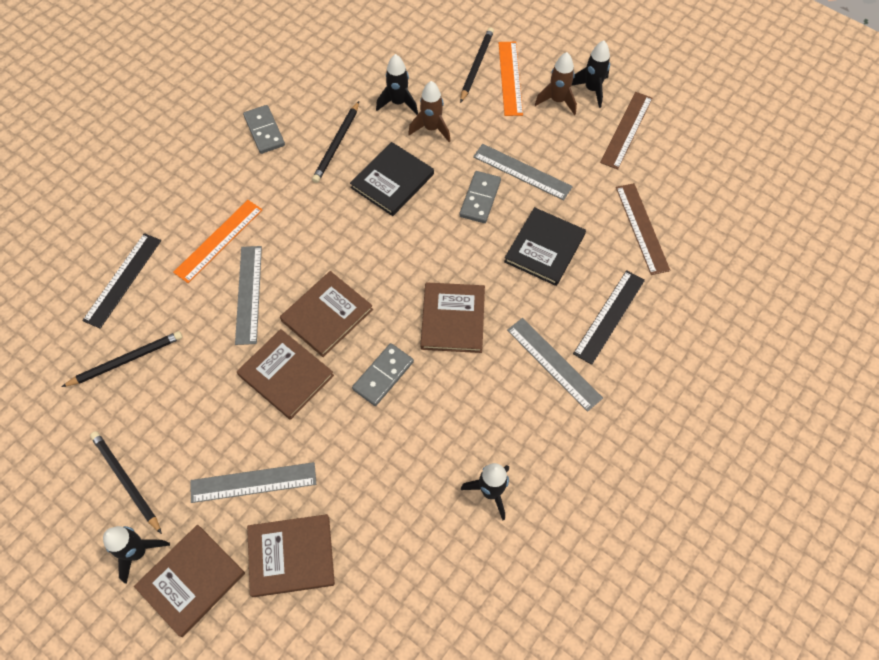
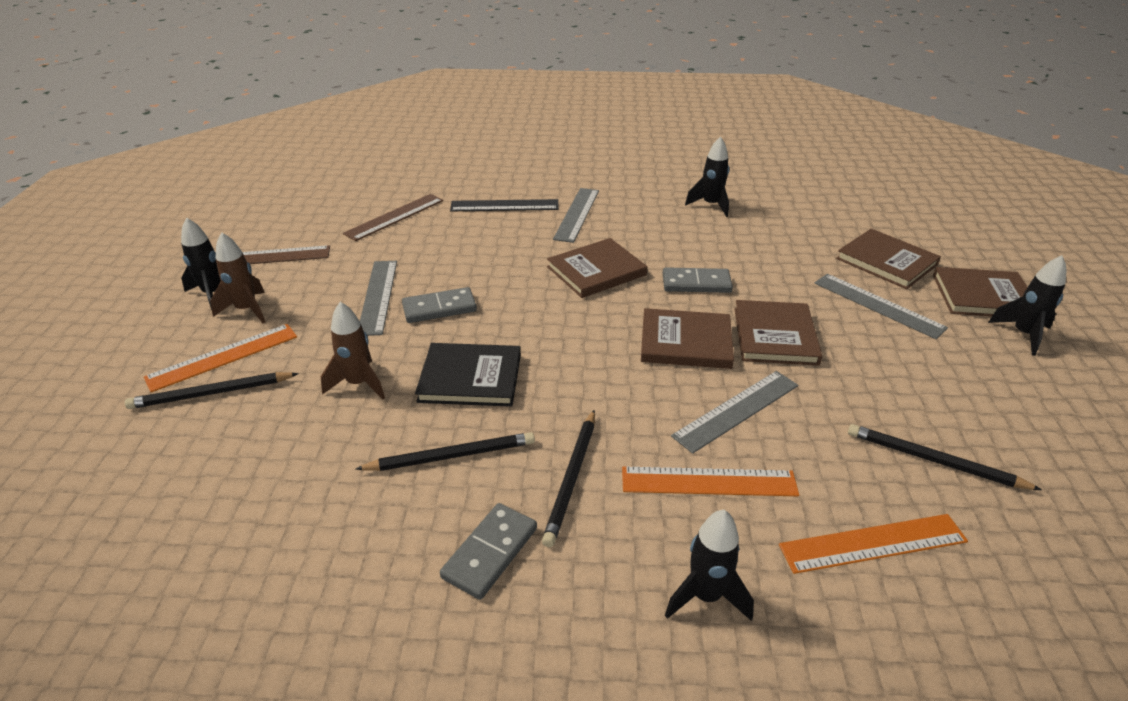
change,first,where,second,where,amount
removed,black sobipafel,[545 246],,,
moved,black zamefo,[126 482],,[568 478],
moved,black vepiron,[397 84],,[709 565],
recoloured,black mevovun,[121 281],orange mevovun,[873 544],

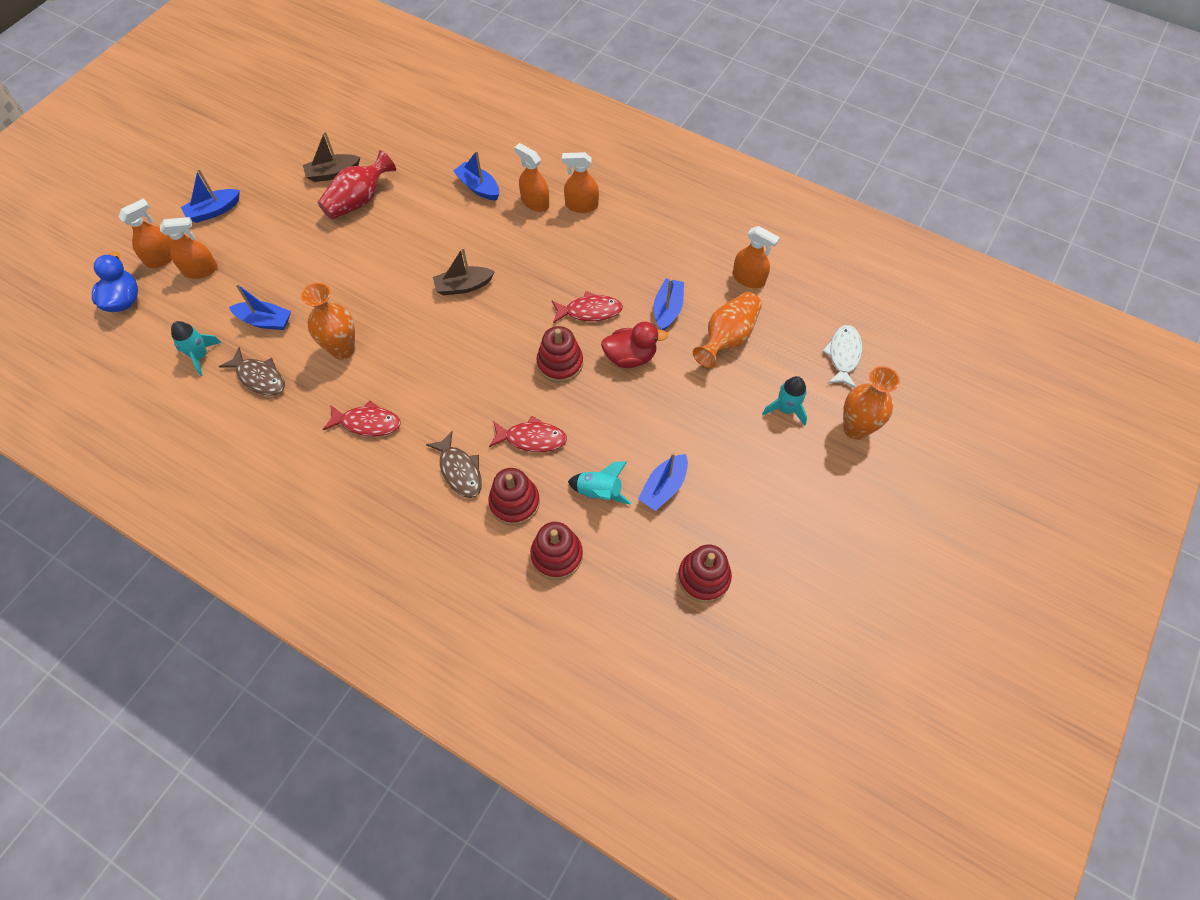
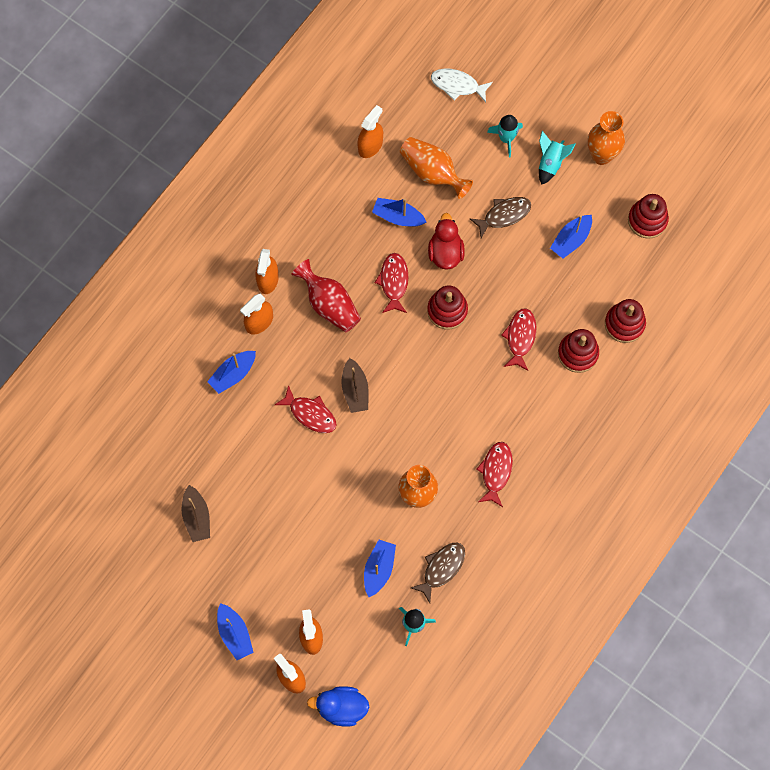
change,first,where,second,where,amount
added,,,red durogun,[305 409],
moved,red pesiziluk,[356 185],,[326 295],
moved,brown durogun,[454 464],,[500 217],
moved,turquoise vepiron,[600 483],,[557 158],
moved,orange pesiziluk,[871 403],,[606 138],
turned,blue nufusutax,[663 481],,[571 236],90 degrees clockwise

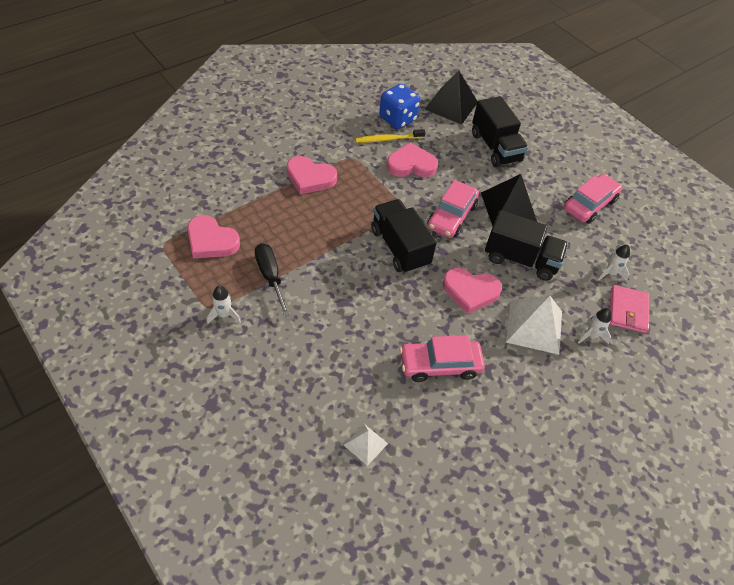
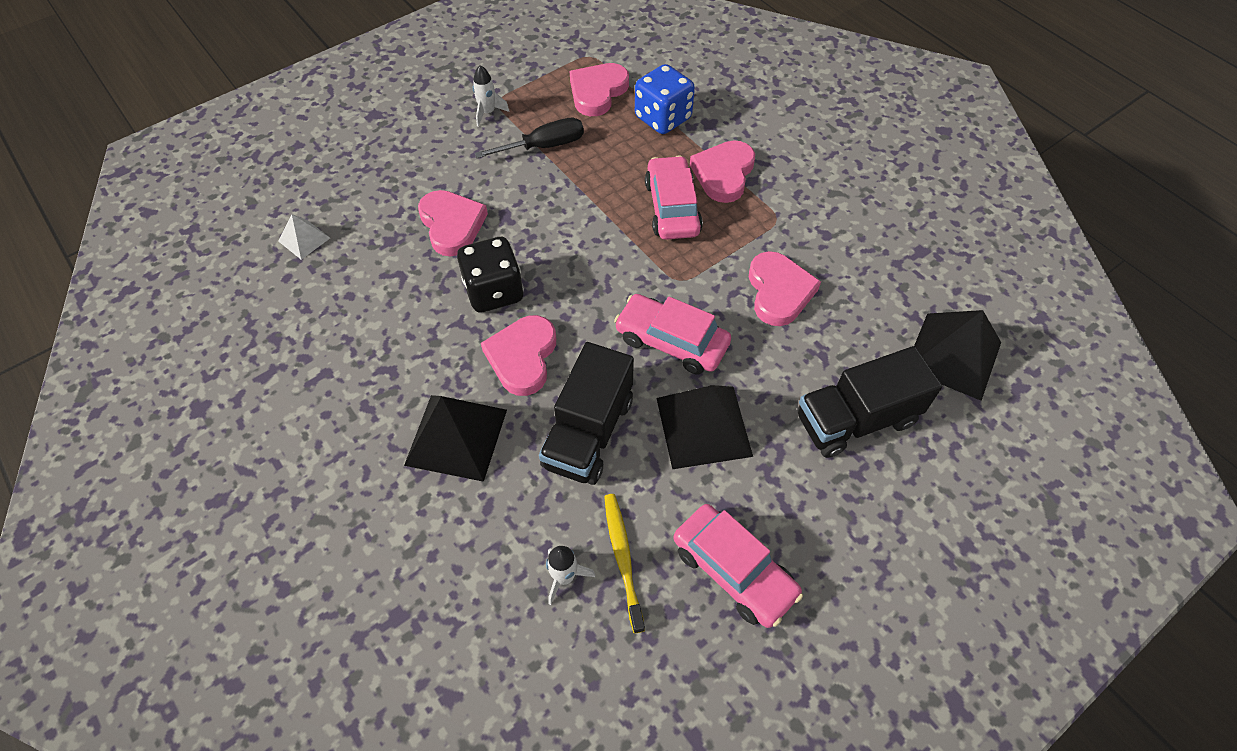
change,first,where,second,where,amount
removed,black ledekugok,[404 236],,,
removed,white vepiron,[595 326],,,
removed,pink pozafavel,[629 309],,,
added,,,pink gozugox,[453 223],
added,,,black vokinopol,[490 275],
moved,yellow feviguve,[390 136],,[624 563],
moved,blue vokinopol,[399 106],,[665 99],
moved,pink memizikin,[442 358],,[674 197],
recoloured,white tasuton,[534 325],black tasuton,[455 438],

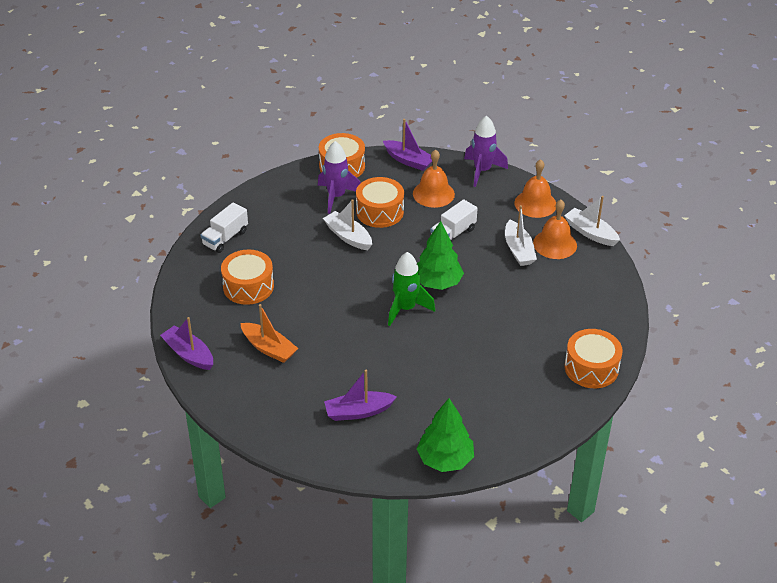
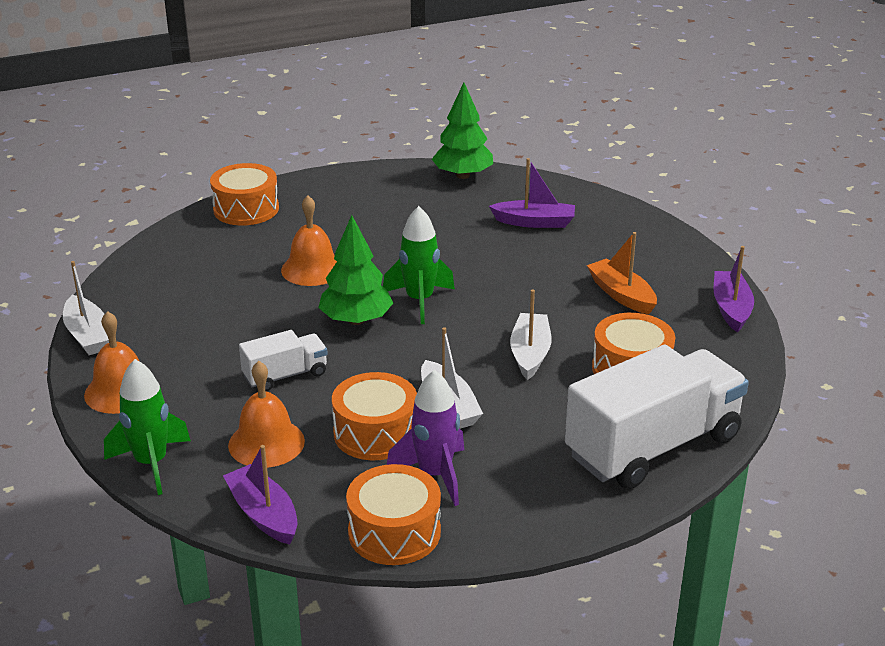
change,first,where,second,where,amount
moved,white nufusutax,[521 235],,[530 334],
moved,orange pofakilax,[555 229],,[309 240],
recoloured,purple vepiron,[486 151],green vepiron,[147 427],
turned,purple nufusutax,[186 343],,[734 289],150 degrees counterclockwise
resized,white ledekugok,[224 228],,[657 417],x2.05

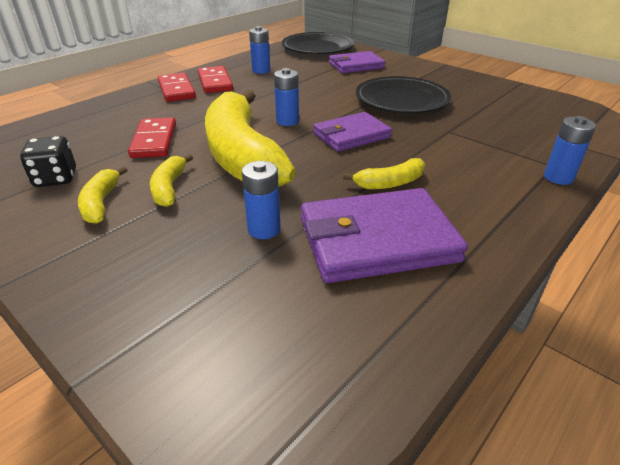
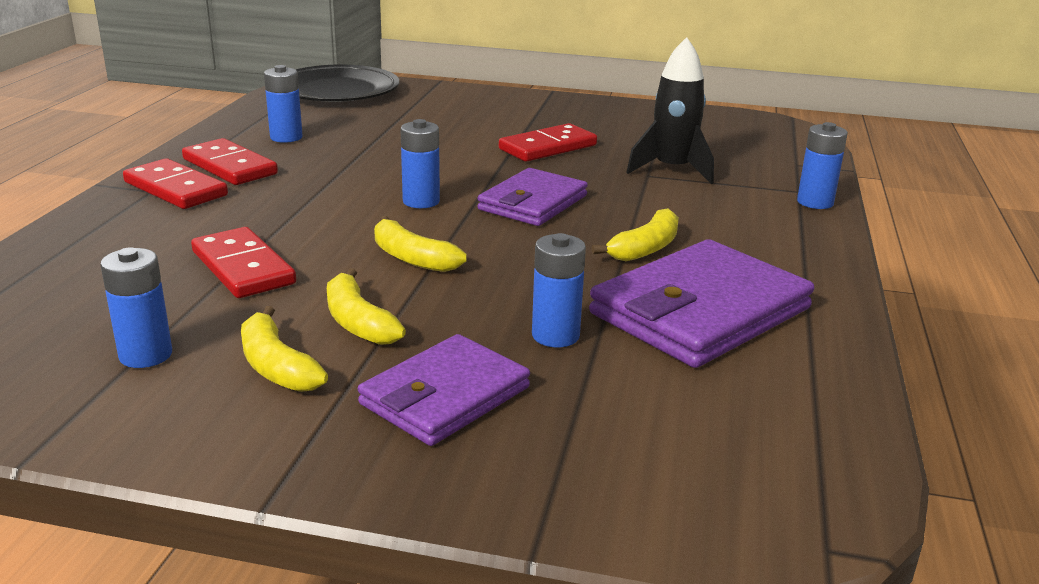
change,first,where,second,where,amount
added,,,black vepiron,[670 110],
moved,purple pozafavel,[357 62],,[444 390],
replaced,black vokinopol,[48 161],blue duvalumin,[136 307],
replaced,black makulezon,[403 94],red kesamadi,[548 142],
resized,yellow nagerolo,[250 138],,[420 244],x0.42

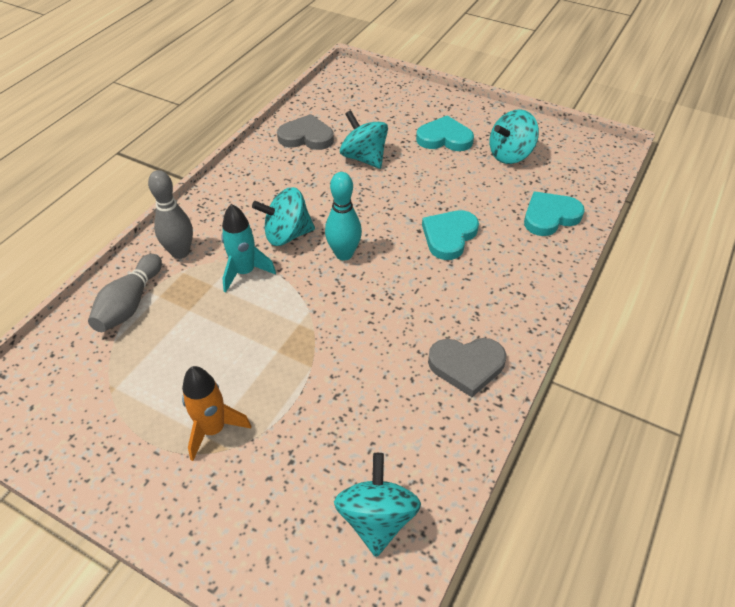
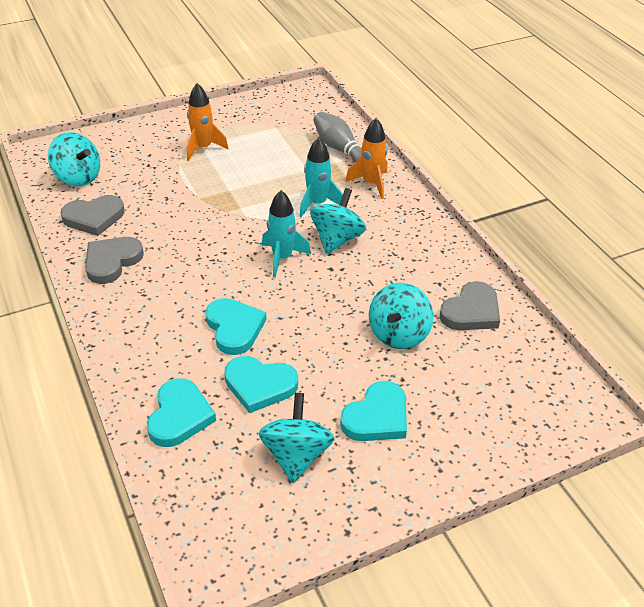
change,first,where,second,where,amount
added,,,grey gozugox,[93 215],
added,,,turquoise gozugox,[261 384],
replaced,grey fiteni,[170 214],orange vepiron,[366 158],
replaced,turquoise fiteni,[343 216],turquoise vepiron,[286 234],
turned,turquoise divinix,[364 139],,[401 316],120 degrees clockwise

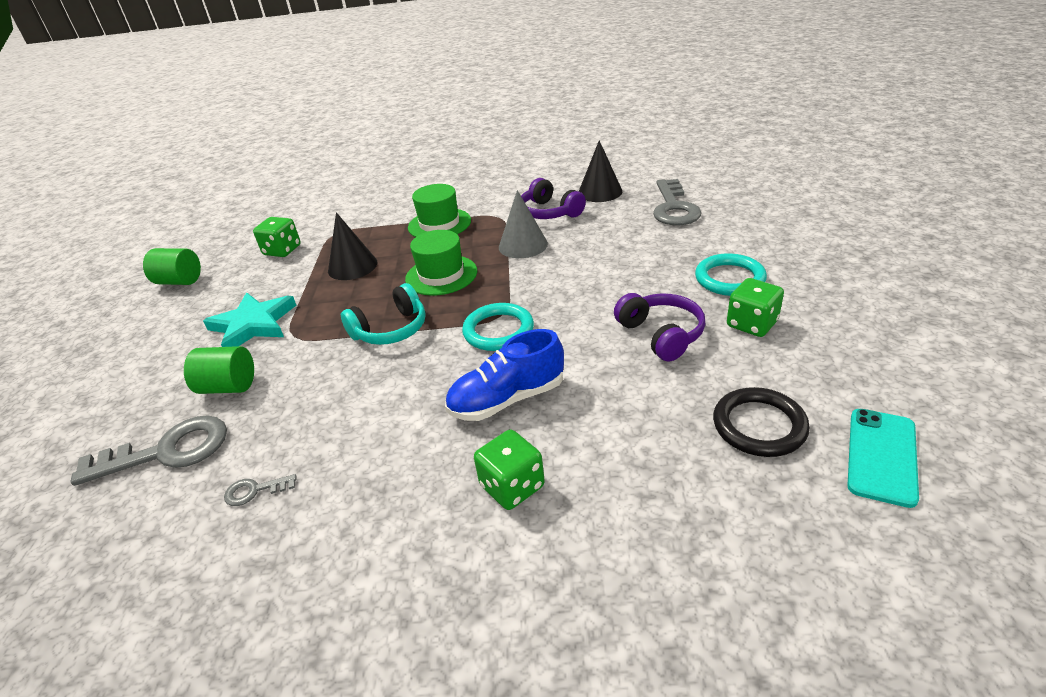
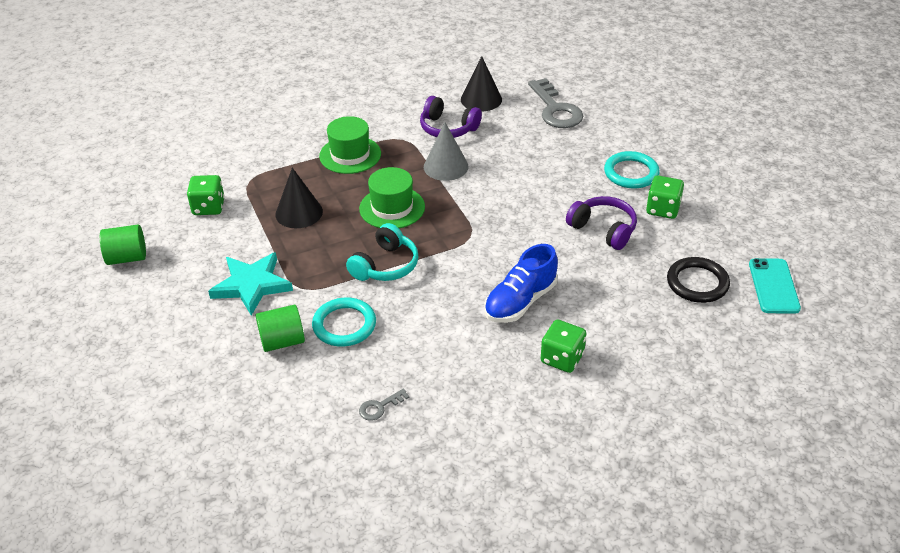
change,first,where,second,where,amount
removed,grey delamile,[148 450],,,
moved,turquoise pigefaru,[498 327],,[344 322],

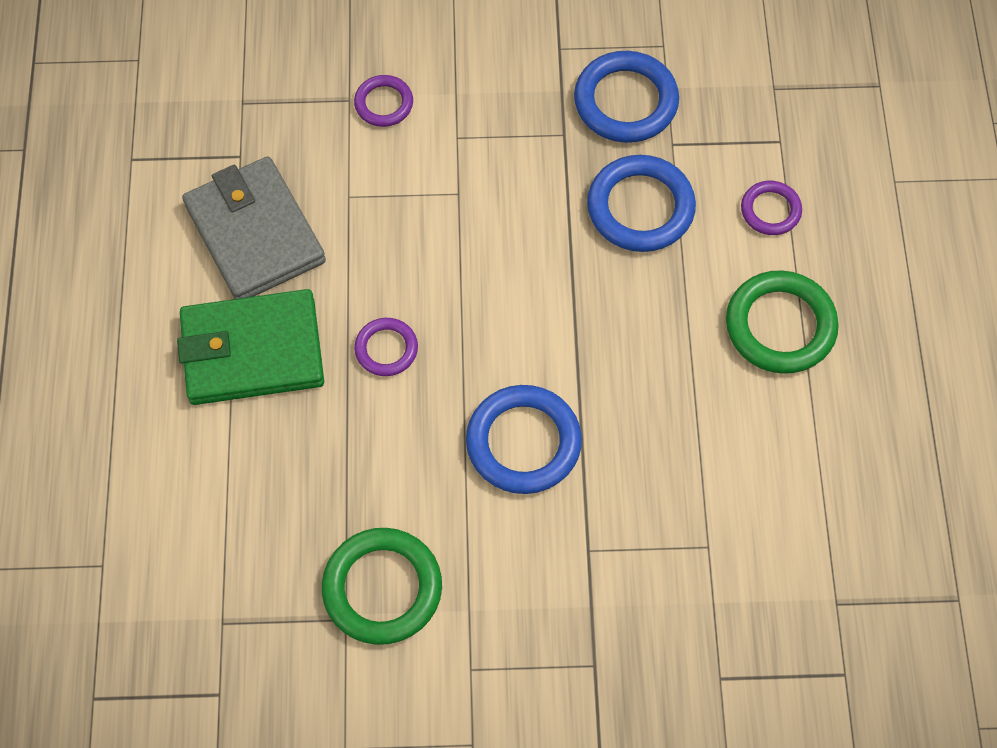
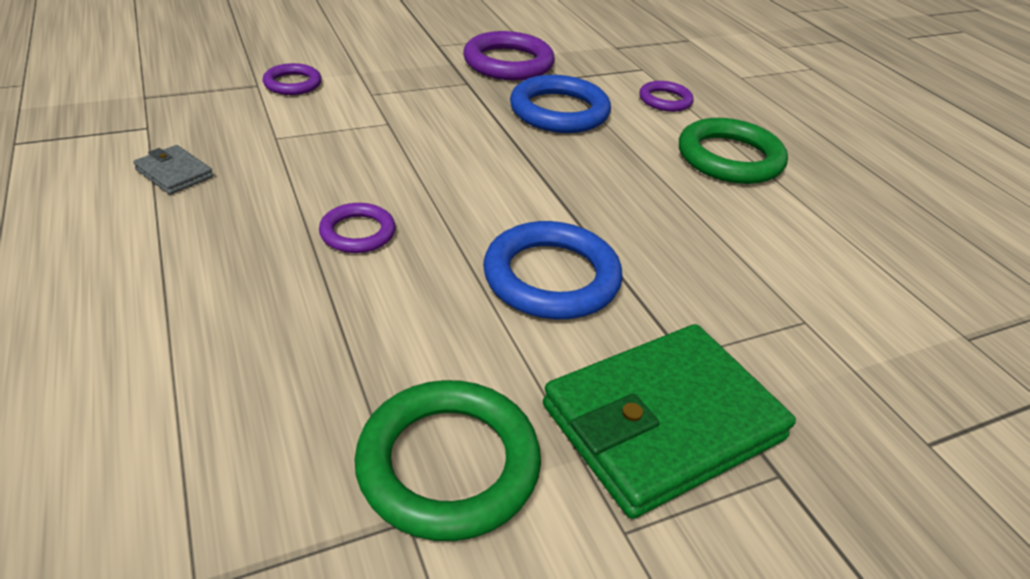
change,first,where,second,where,amount
moved,green pozafavel,[250 347],,[669 421],
recoloured,blue pigefaru,[626 97],purple pigefaru,[509 56],
resized,grey pozafavel,[254 227],,[173 170],x0.43

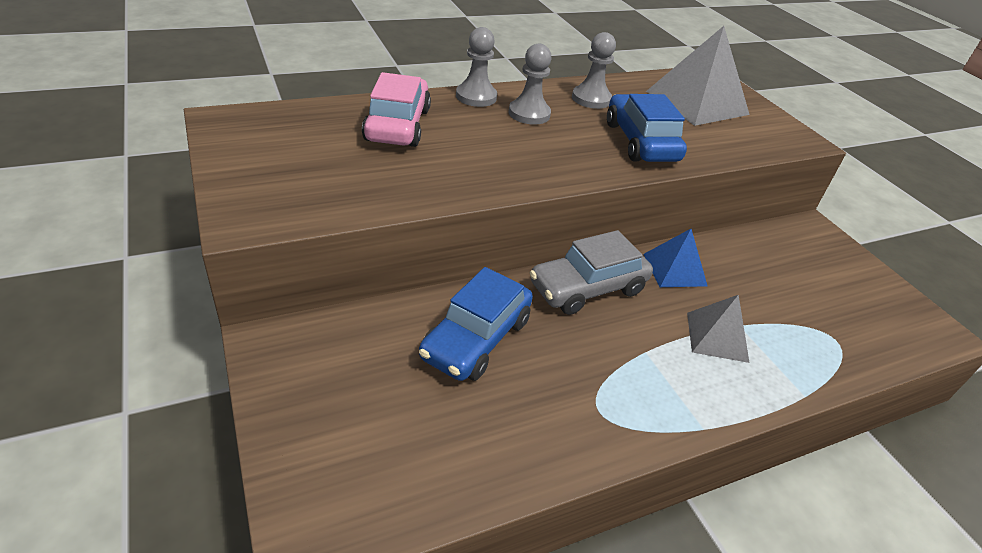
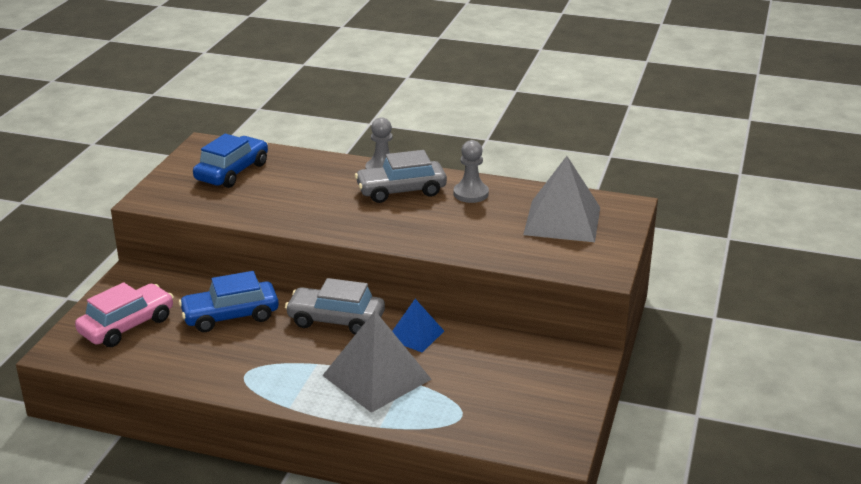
change,first,where,second,where,amount
moved,pink memizikin,[396 109],,[124 314],
moved,blue memizikin,[647 128],,[230 161],
replaced,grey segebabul,[530 84],grey memizikin,[401 176],
resized,grey tasuton,[718 329],,[377 362],x1.75

